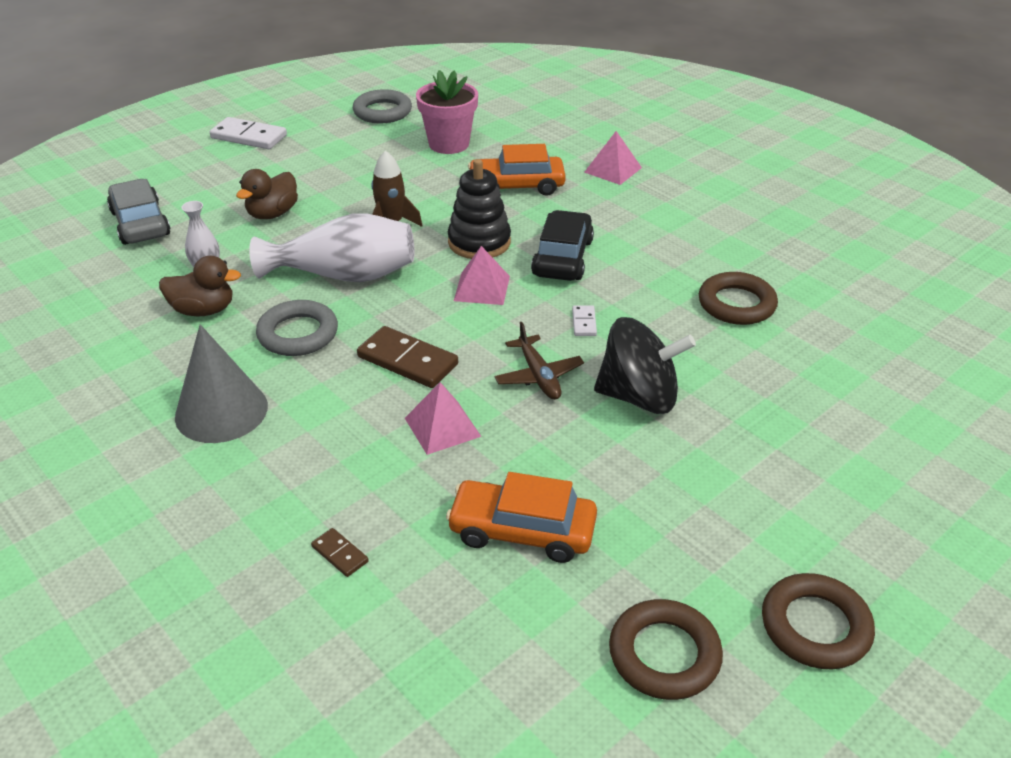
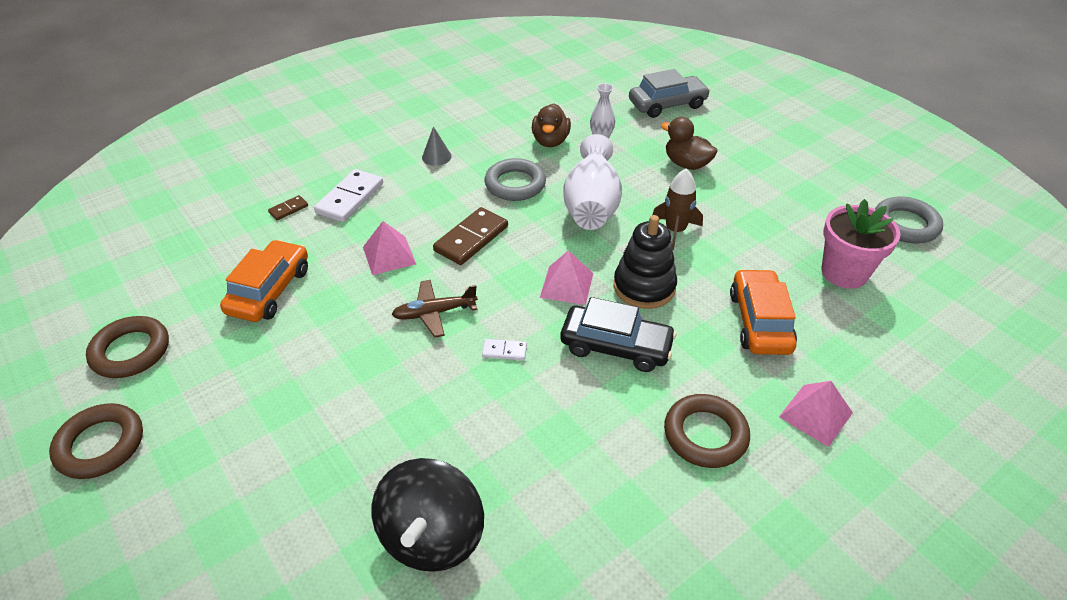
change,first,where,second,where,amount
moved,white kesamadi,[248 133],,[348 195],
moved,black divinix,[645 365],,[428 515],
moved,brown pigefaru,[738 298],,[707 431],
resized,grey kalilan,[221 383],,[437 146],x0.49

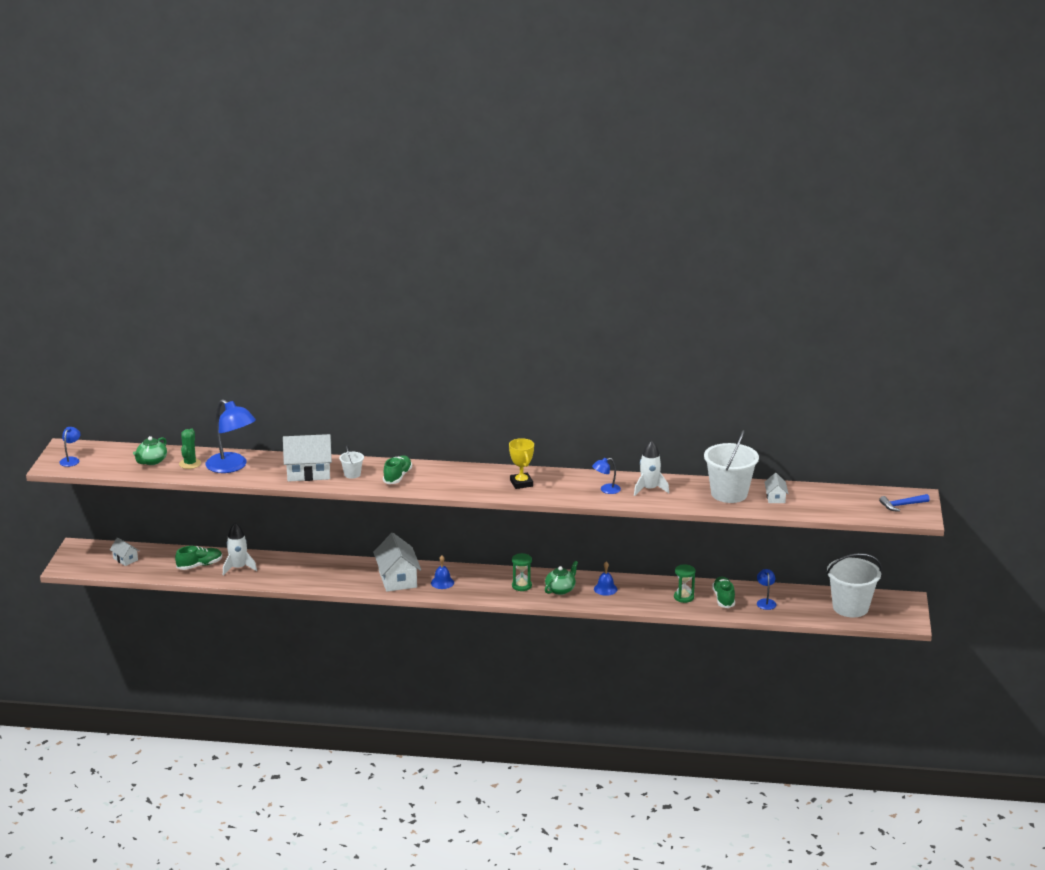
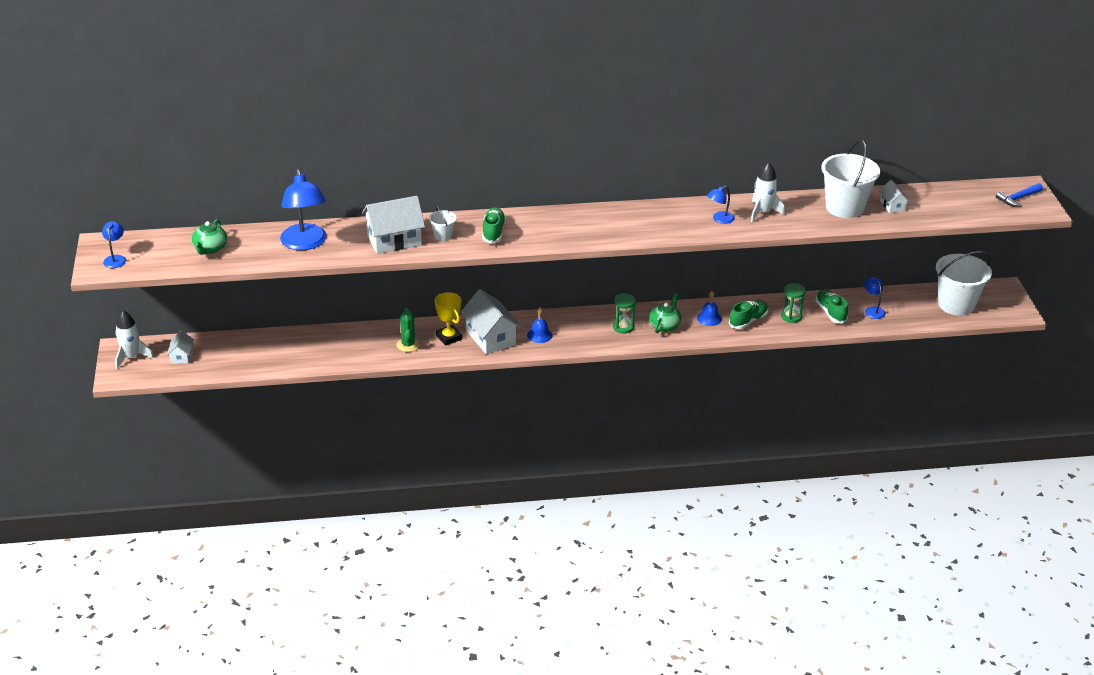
change,first,where,second,where,amount
moved,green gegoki,[198 558],,[748 314],
moved,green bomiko,[190 448],,[408 330],
moved,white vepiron,[240 549],,[134 340],
moved,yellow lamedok,[521 463],,[448 319],
turned,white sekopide,[125 552],,[180 347],60 degrees clockwise
turned,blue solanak,[230 436],,[303 209],45 degrees clockwise

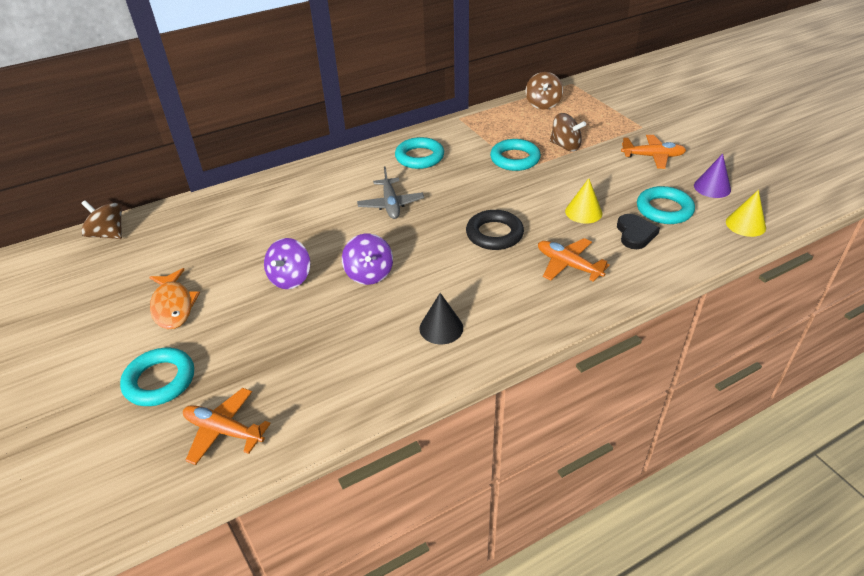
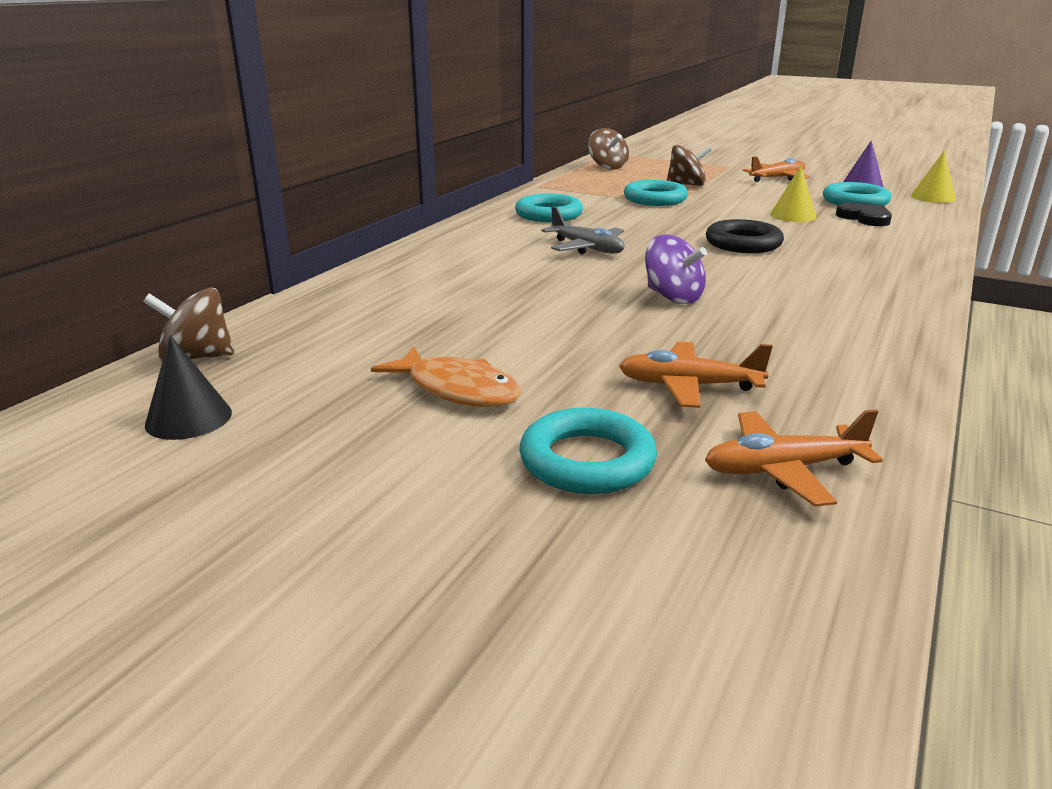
change,first,where,second,where,amount
removed,purple divinix,[287 263],,,
moved,black kalilan,[441 318],,[188 387],
moved,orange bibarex,[574 260],,[696 375],

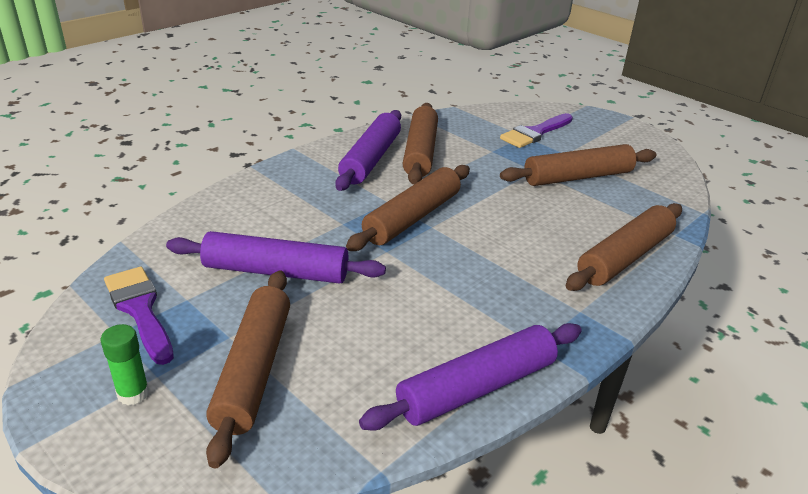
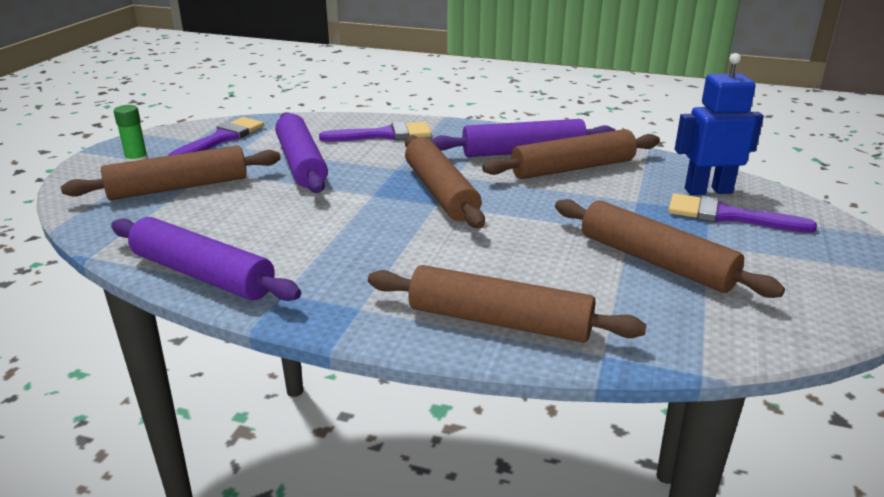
change,first,where,second,where,amount
added,,,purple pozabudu,[375 132],
added,,,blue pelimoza,[719 124],
turned,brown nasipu,[408 208],,[445 181],60 degrees clockwise

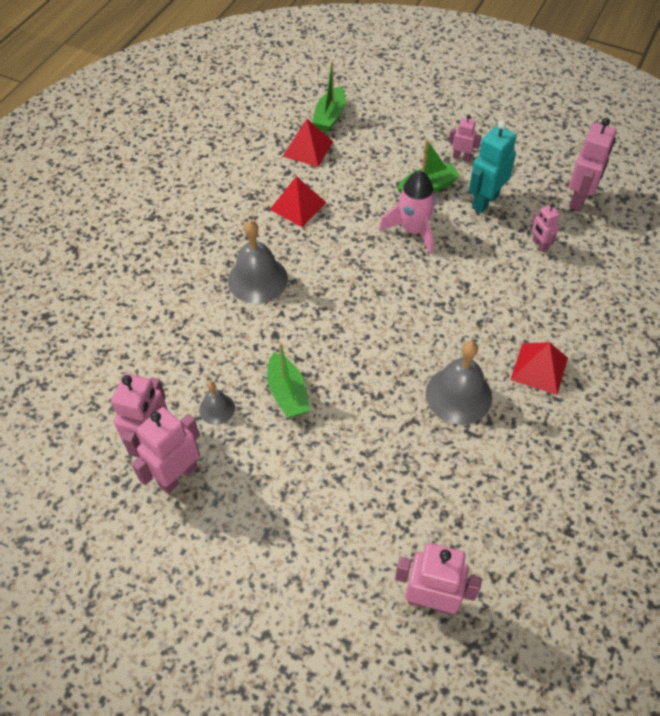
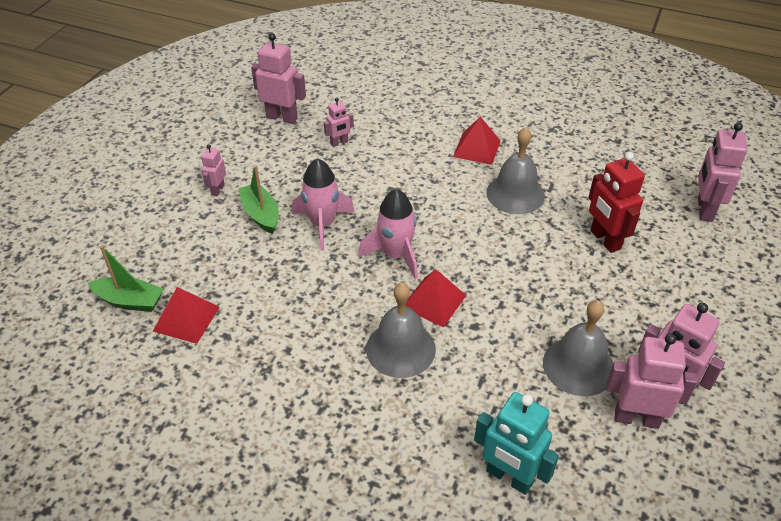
change,first,where,second,where,amount
removed,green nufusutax,[288 380],,,
added,,,pink vepiron,[388 234],
added,,,red pelimoza,[616 202],
moved,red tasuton,[298 201],,[436 298],
moved,turquoise pelimoza,[493 167],,[516 443],
resized,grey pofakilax,[217 403],,[578 348],x1.86

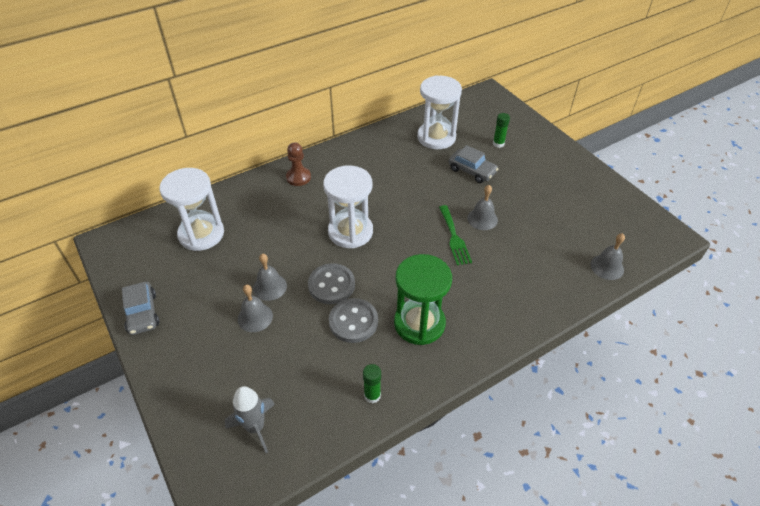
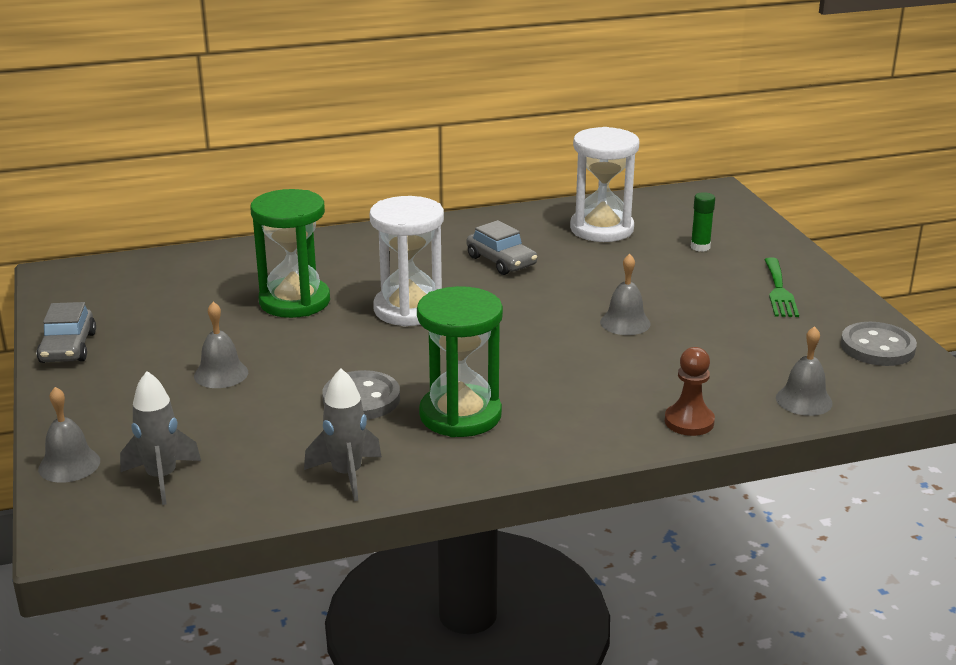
change,first,where,second,where,amount
removed,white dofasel,[191 209],,,
added,,,green dofasel,[290 253],
moved,grey pofakilax,[270 277],,[69 435],
moved,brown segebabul,[298 164],,[690 391],
moved,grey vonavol,[331 283],,[879 344],
moved,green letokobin,[455 235],,[781 287],
moved,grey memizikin,[473 164],,[502 247],
replaced,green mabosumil,[372 383],grey vepiron,[343 434],

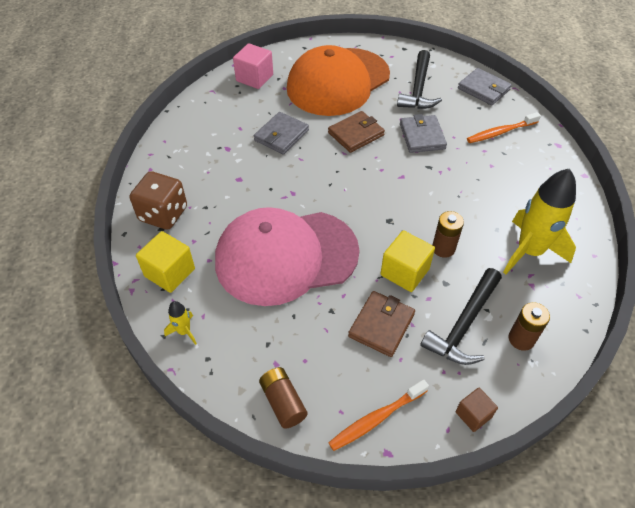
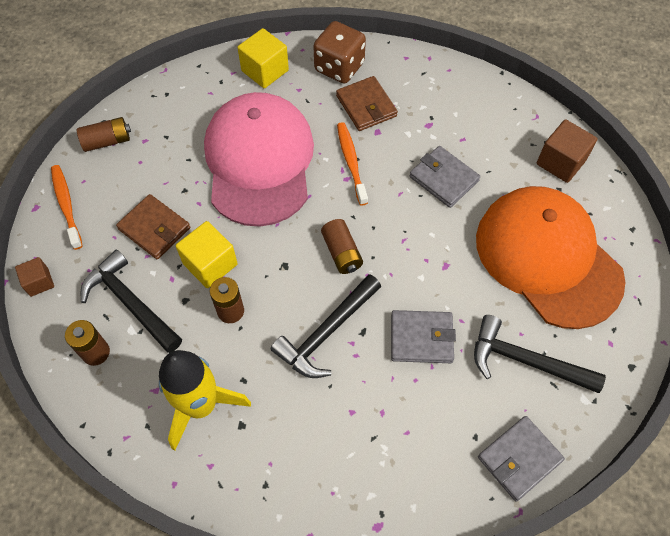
change,first,where,second,where,amount
removed,yellow vepiron,[180 323],,,
added,,,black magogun,[325 326],
added,,,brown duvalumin,[342 246],
moved,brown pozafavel,[356 132],,[367 103],
moved,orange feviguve,[504 127],,[352 164],
recoloured,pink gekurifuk,[253 66],brown gekurifuk,[567 151],

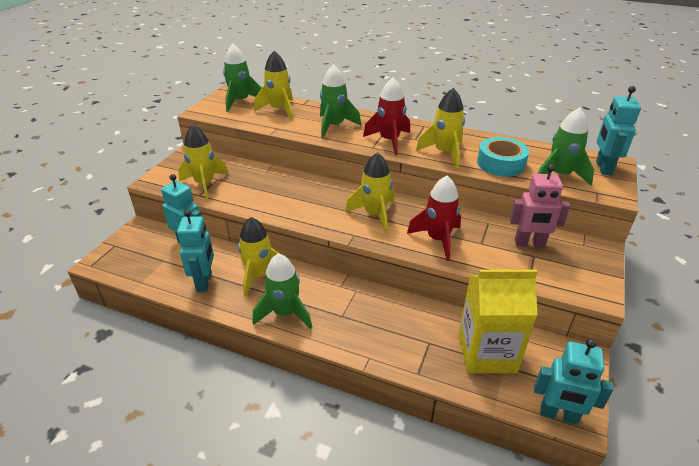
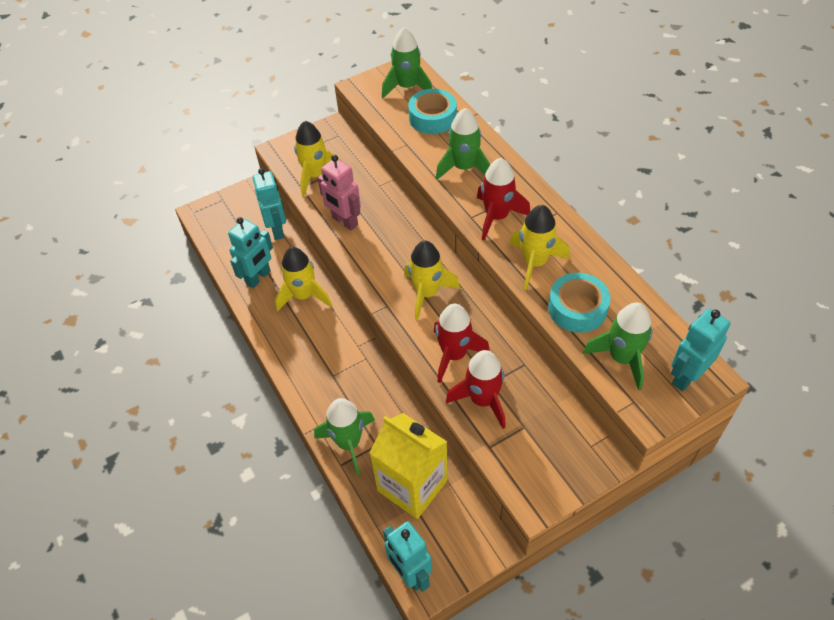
change,first,where,second,where,amount
added,,,red vepiron,[476 389],
moved,green vepiron,[282 291],,[344 436],
moved,pink pelimoza,[540 206],,[339 193],
replaced,yellow vepiron,[273 85],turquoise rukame,[432 111],

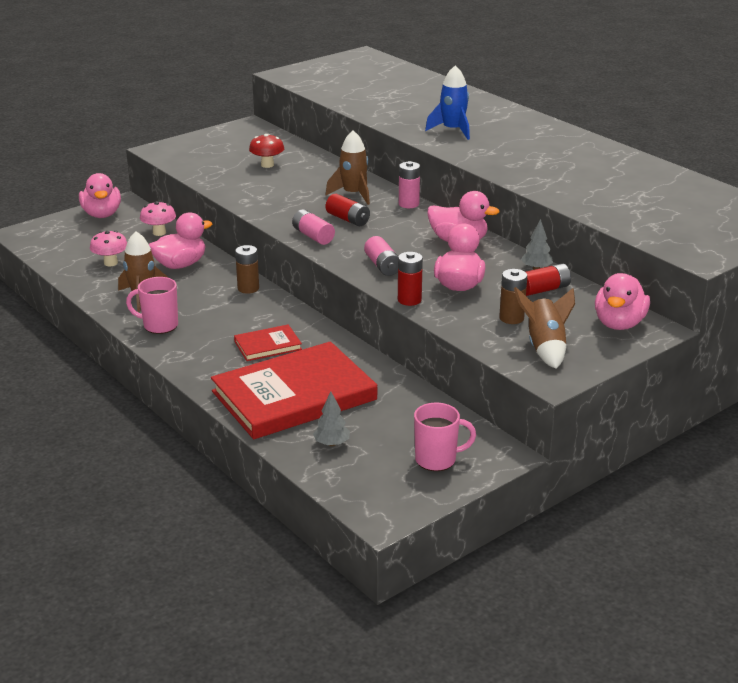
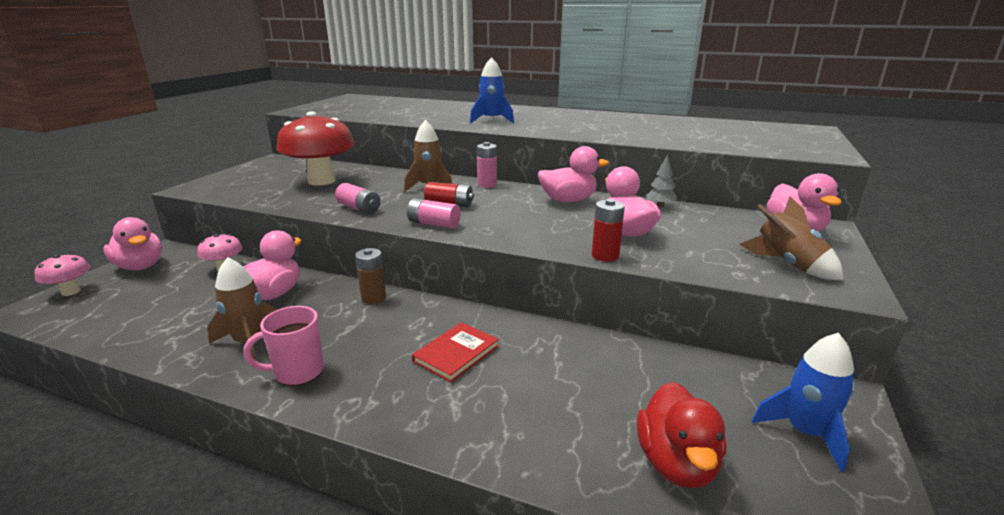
change,first,where,second,where,amount
removed,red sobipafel,[294 390],,,
removed,brown duvalumin,[513 296],,,
removed,red duvalumin,[548 279],,,
moved,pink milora,[108 248],,[62 274],
moved,pink duvalumin,[381 256],,[358 198],
replaced,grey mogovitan,[331 419],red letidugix,[681 435],
replaced,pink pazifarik,[445 437],blue vepiron,[803 402],
resized,red milora,[266 151],,[315 148],x2.09

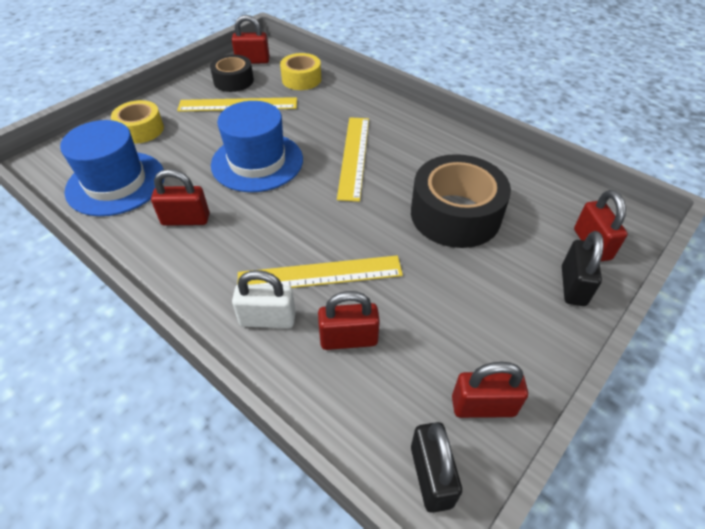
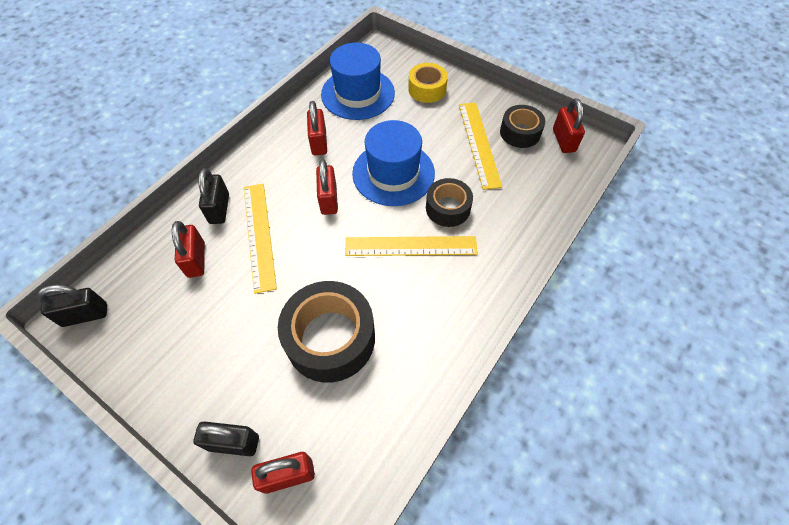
change,first,where,second,where,amount
removed,yellow rukame,[300 71],,,
added,,,black rukame,[449 202],
moved,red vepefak,[490 390],,[327 187],
recoloured,white vepefak,[264 299],black vepefak,[213 196],

